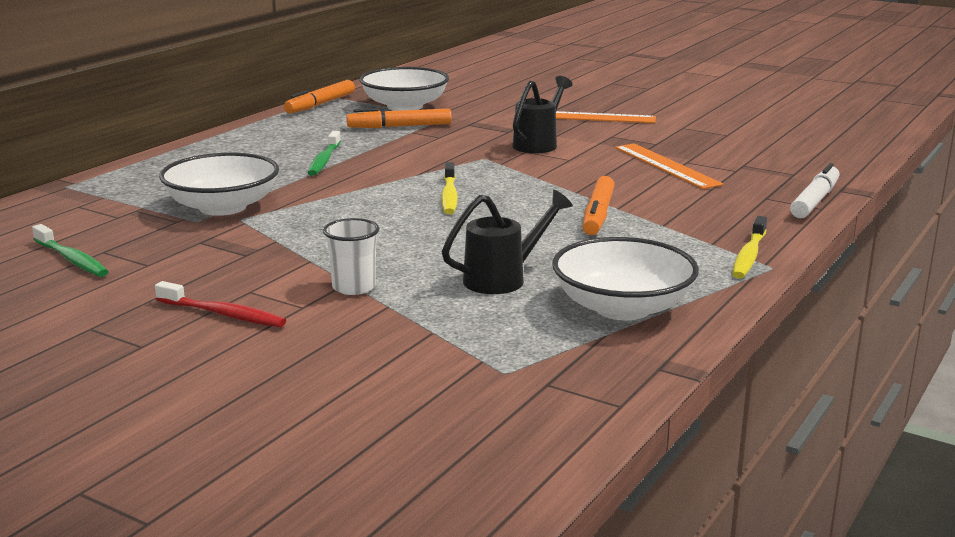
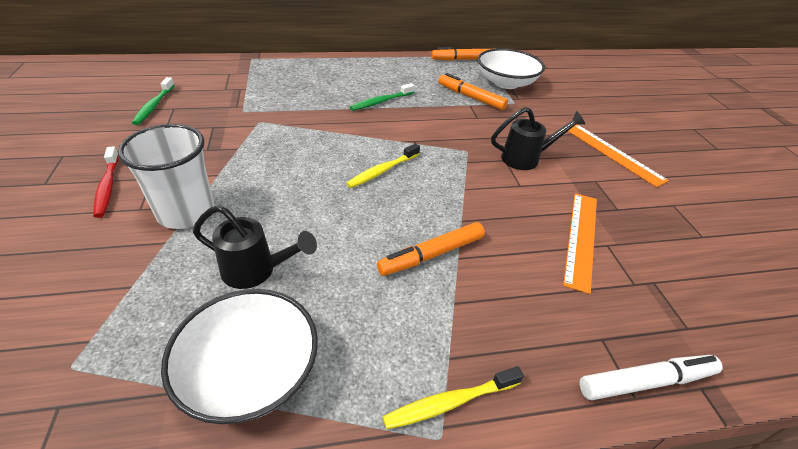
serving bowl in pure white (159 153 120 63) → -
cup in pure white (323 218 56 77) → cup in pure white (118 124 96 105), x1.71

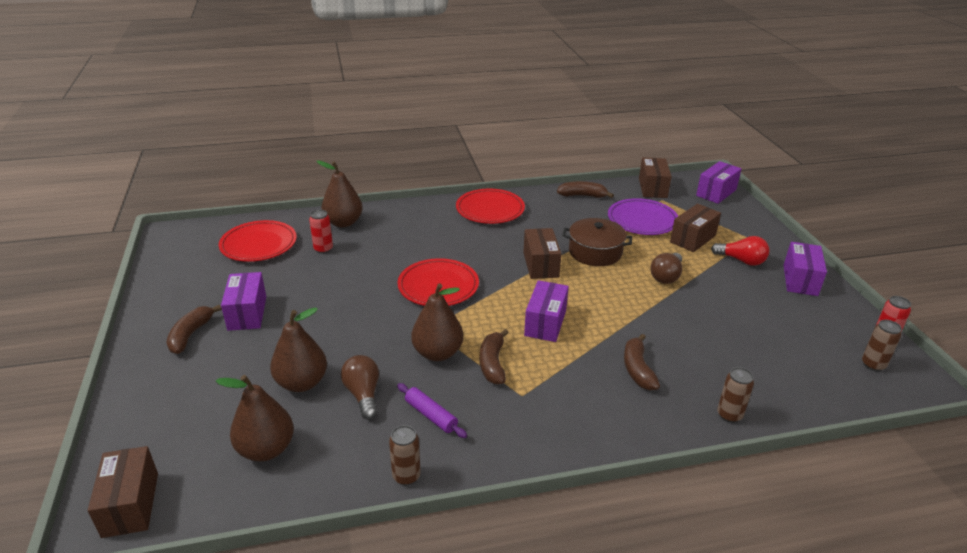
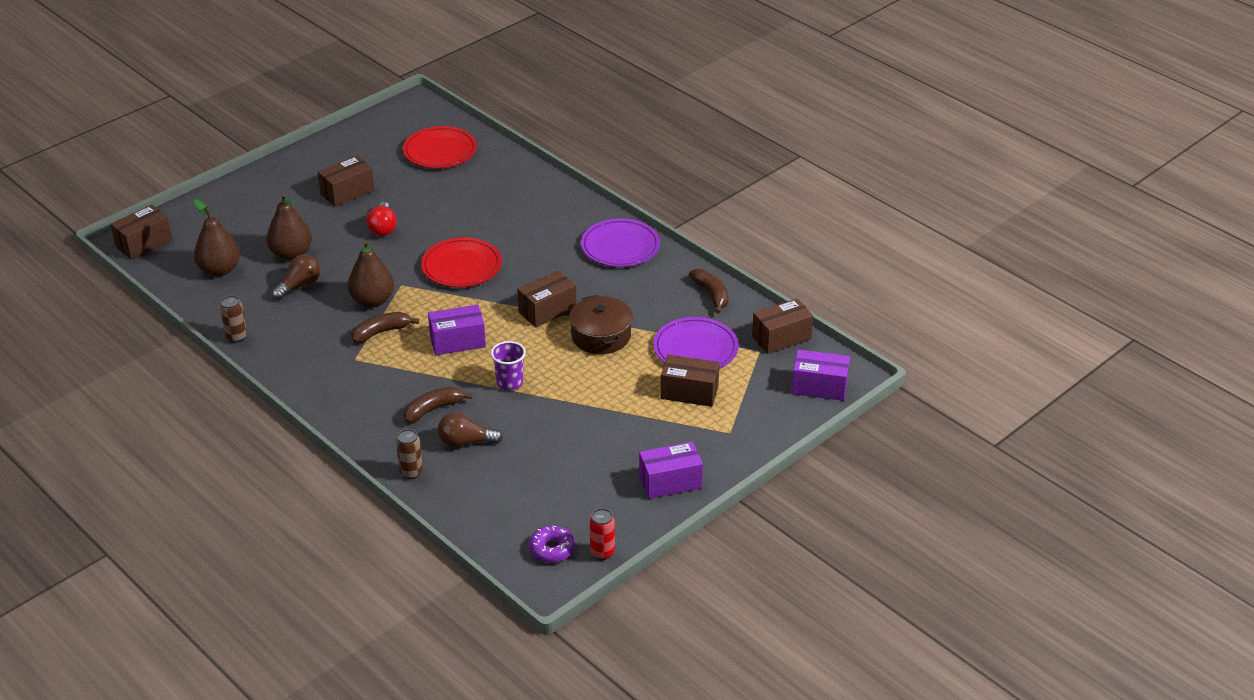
toy pear in brown (316 160 47 67) → -
plate in red (456 189 69 35) → plate in purple (581 219 79 48)
soda can in red (309 210 24 44) → -
bulb in red (711 236 58 30) → bulb in red (366 202 31 34), relocated
bulb in brown (651 253 31 31) → bulb in brown (438 412 65 35), relocated
box in purple (221 272 45 59) → box in brown (318 156 56 51)
banana fruit in brown (166 305 56 49) → -
soda can in brown (862 320 40 51) → donut in purple (529 525 46 38)
rolling pin in purple (397 383 70 55) → -
- → cup in purple (491 341 35 50)

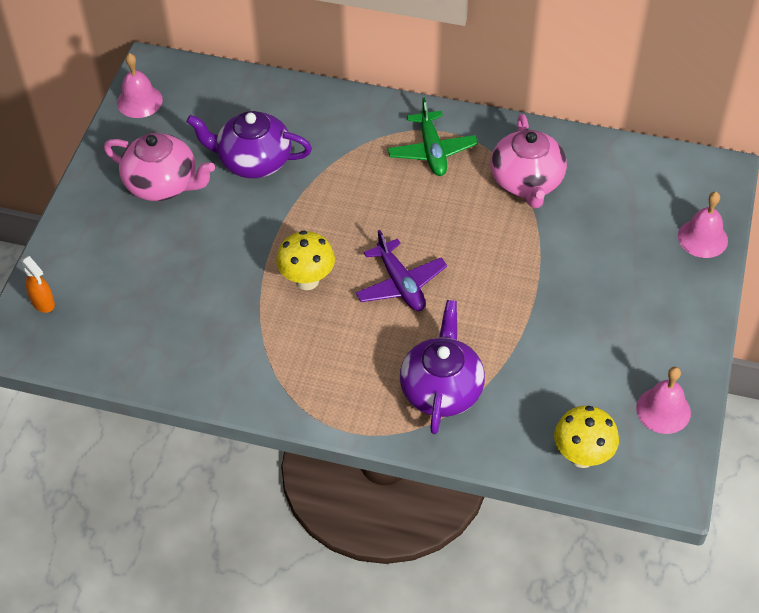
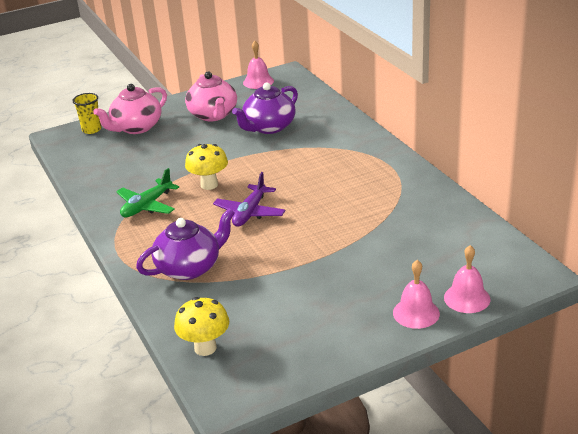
plane in leaf-green (388 97 90 79) → plane in leaf-green (116 168 63 49), relocated
china teapot in purple (186 111 126 67) → china teapot in purple (232 83 66 51), 105 degrees counterclockwise
china teapot in rose-pink (490 114 77 94) → china teapot in rose-pink (93 84 74 50), relocated
spray cleaner in bright orange (21 256 34 57) → cup in golden (73 93 28 41)
bell in rose-pink (636 367 55 67) → bell in rose-pink (393 260 47 69), relocated

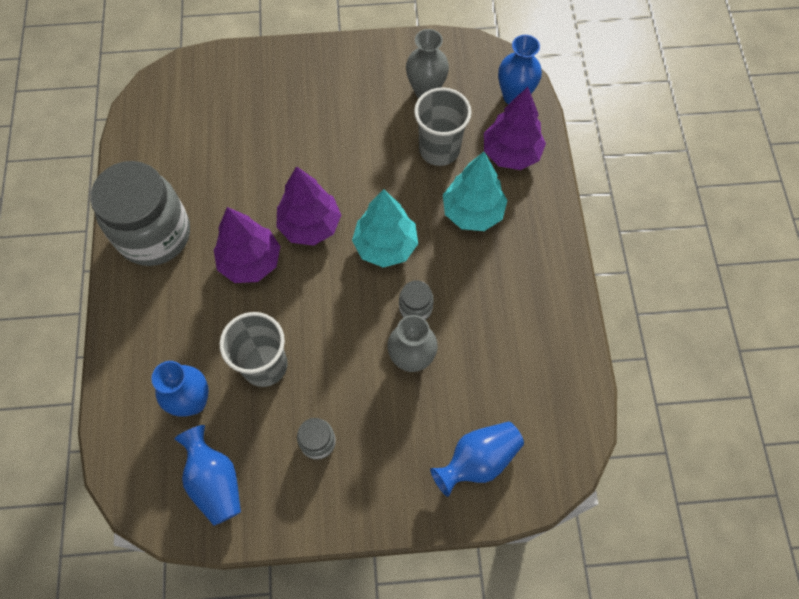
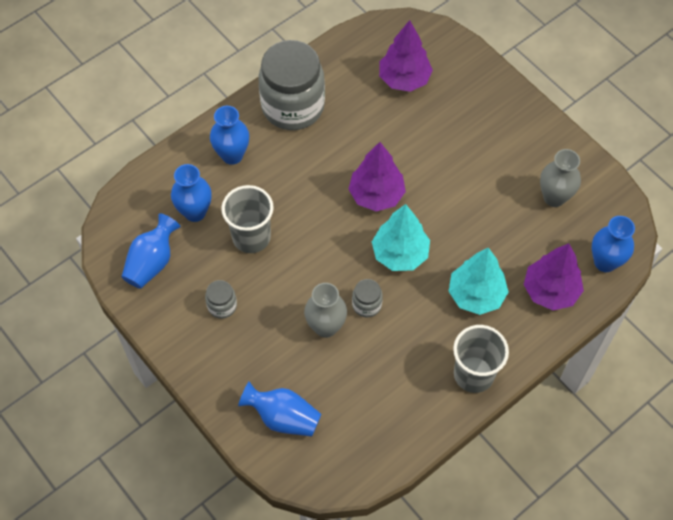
cup in gray (414 87 58 79) → cup in gray (453 325 56 68), relocated
fir tree in purple (214 207 66 76) → fir tree in purple (379 20 54 72), relocated
- → vase in cobalt (210 106 39 59)

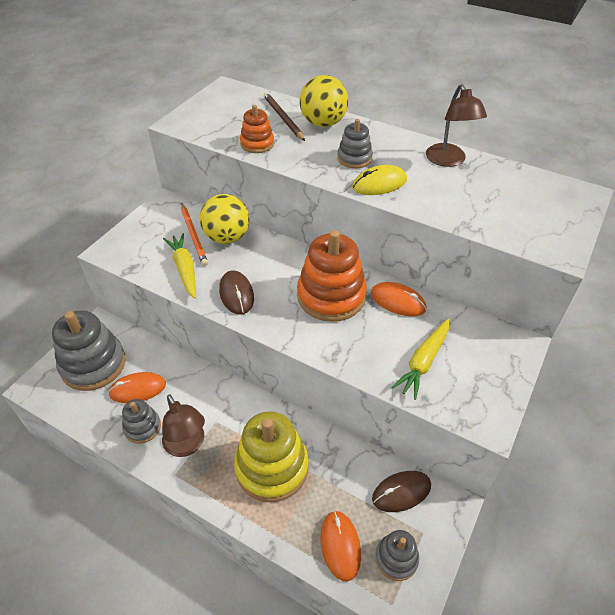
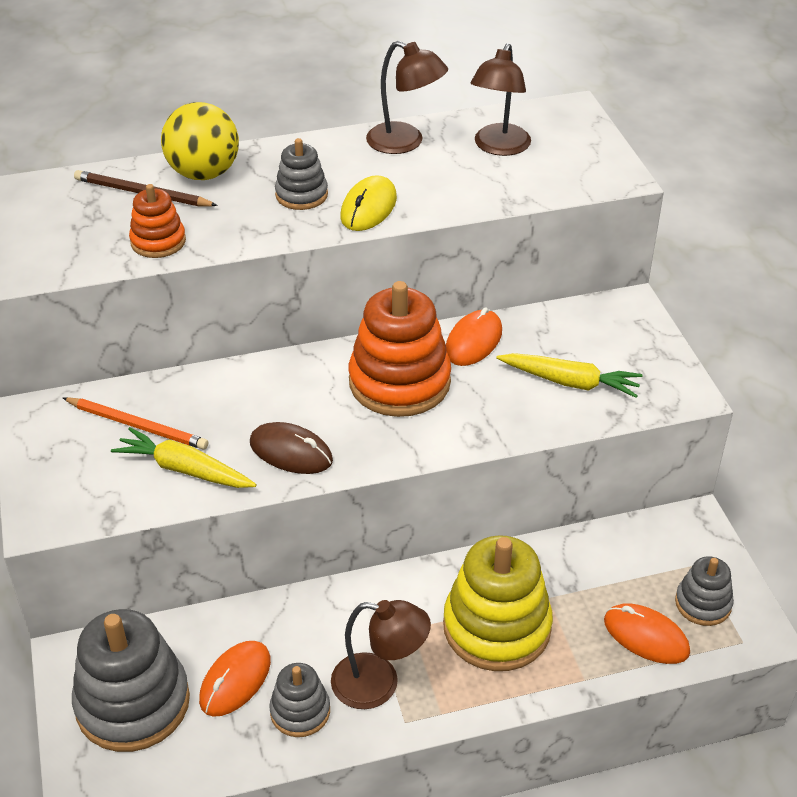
sphere in golden (200 194 49 50) → -
mouse in bright orange (371 282 55 34) → mouse in bright orange (446 308 56 58), 45 degrees counterclockwise
root vegetable in golden (391 319 58 81) → root vegetable in golden (496 353 147 45), 60 degrees counterclockwise
mouse in brown (372 471 59 41) → -
- → desk lamp in brown (471 43 60 113)

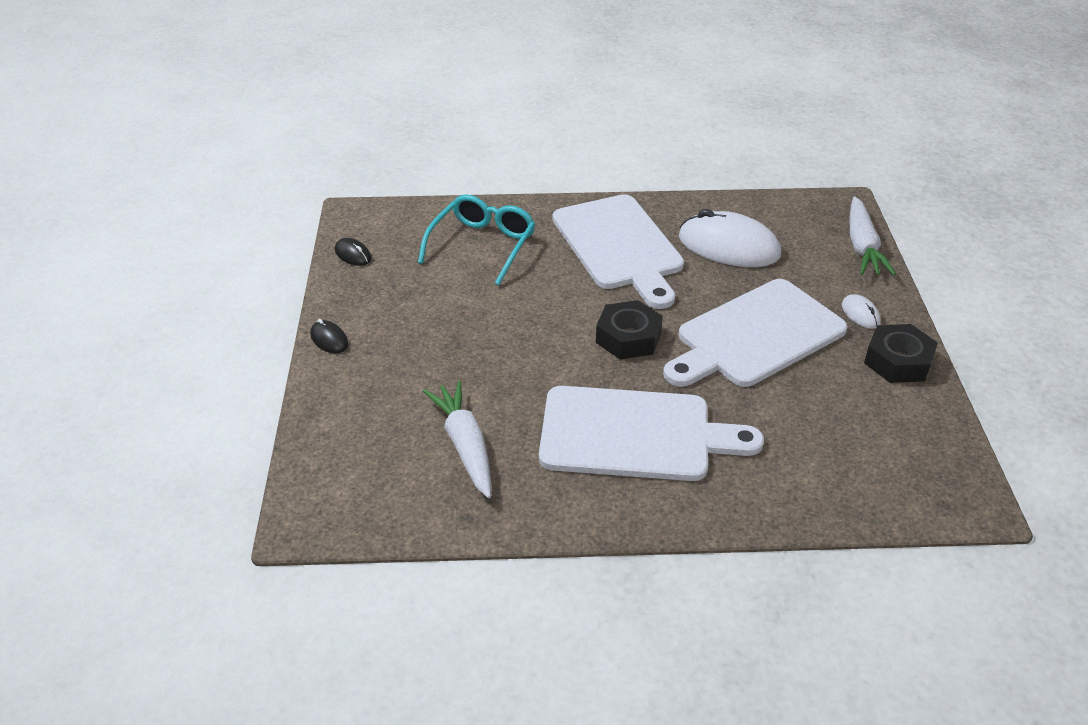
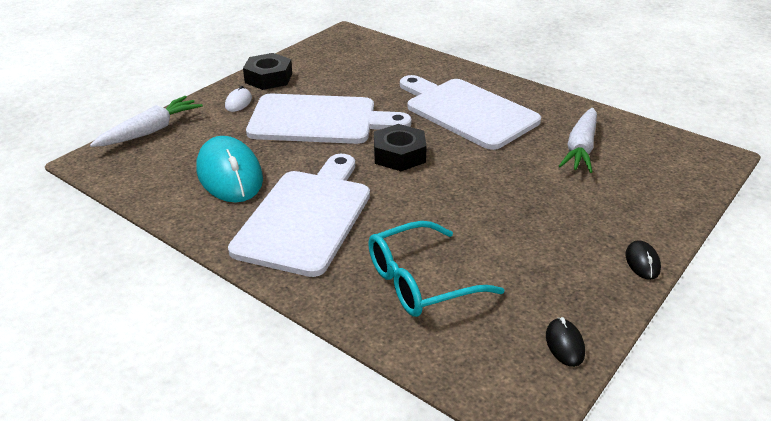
mouse in pure white (679 209 102 58) → mouse in turquoise (196 136 67 66)

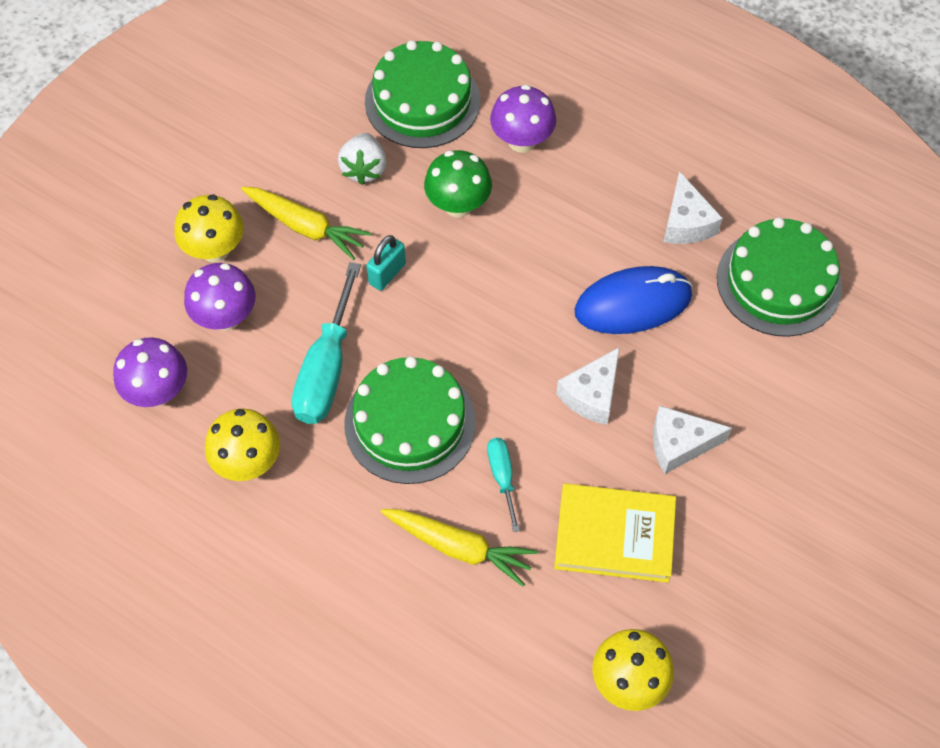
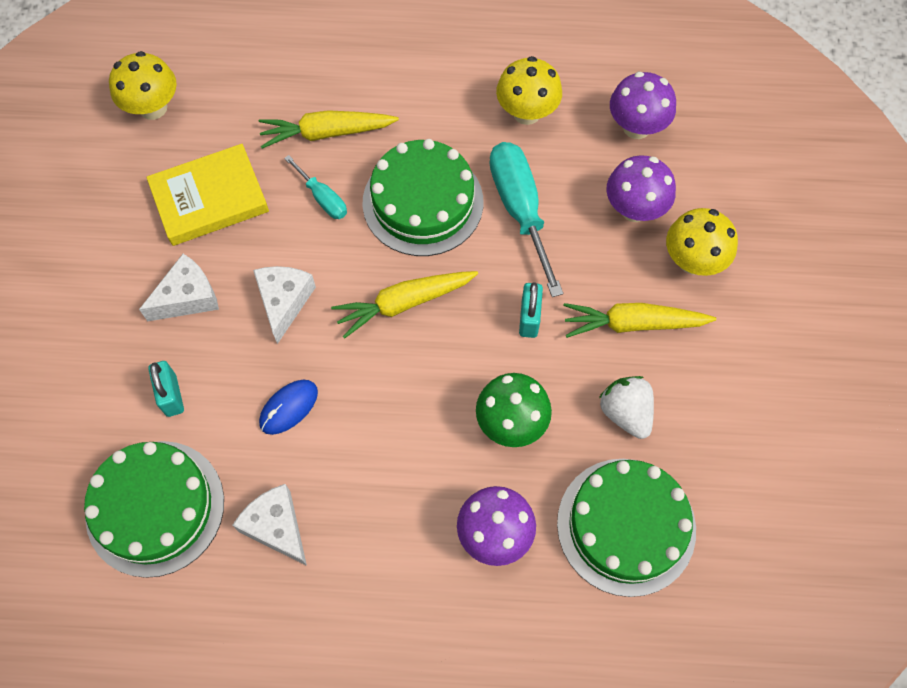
mouse in cobalt (574 266 118 68) → mouse in cobalt (259 380 59 55), x0.55
- → root vegetable in golden (331 271 147 68)
- → padlock in turquoise (148 361 36 56)

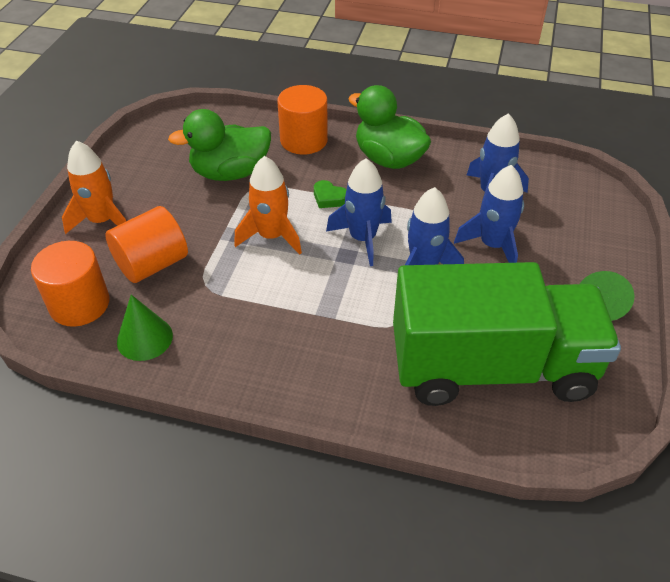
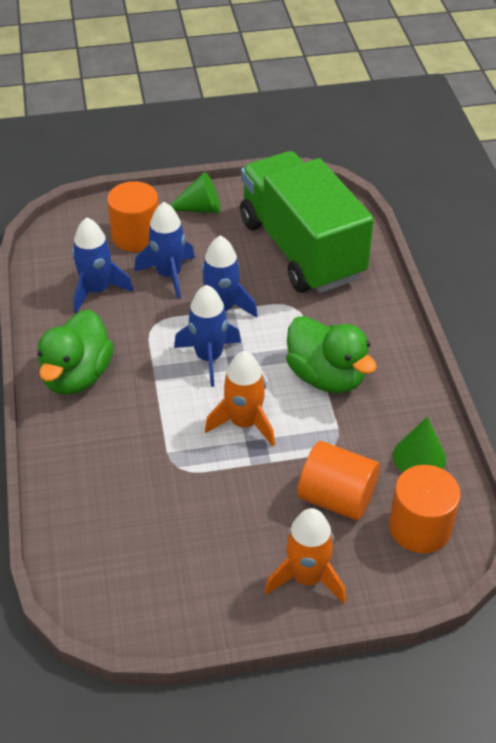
solid cylinder in bright orange (277 85 51 70) → solid cylinder in bright orange (107 181 52 71), relocated
rubber duck in leaf-green (168 109 103 72) → rubber duck in leaf-green (286 316 91 77), relocated
heart shape in leaf-green (314 180 33 28) → -

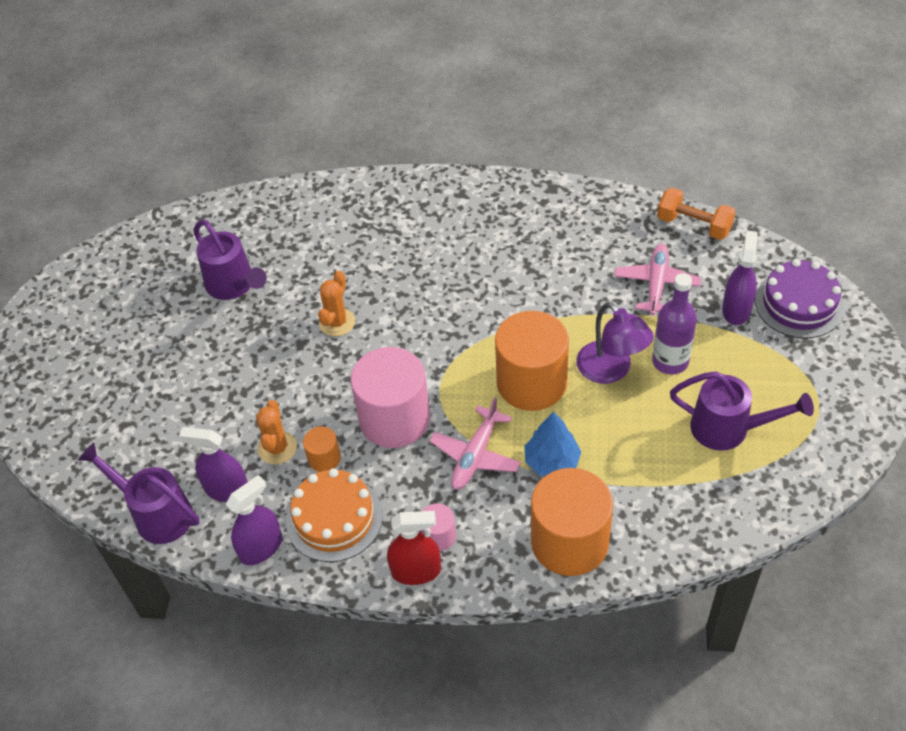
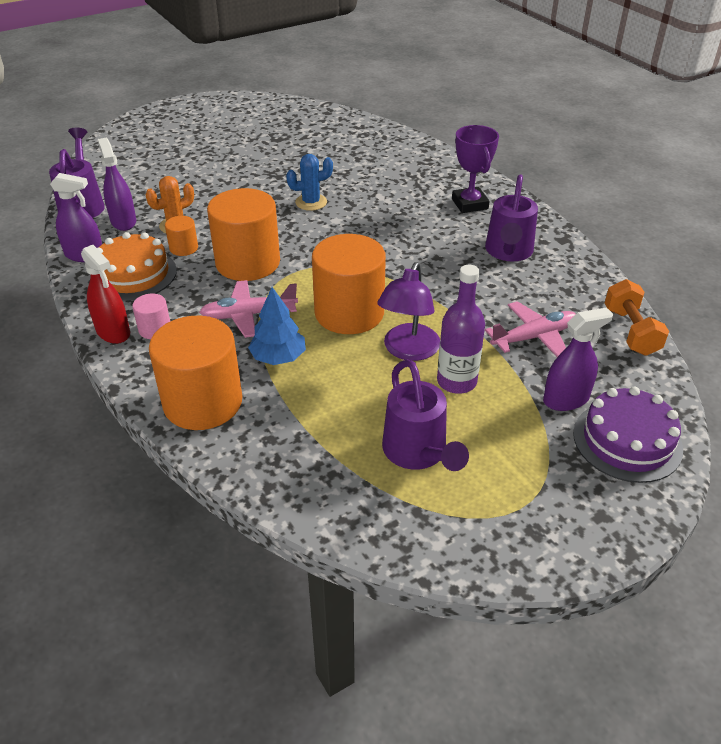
sprinkling can in purple (194 220 73 80) → sprinkling can in purple (485 175 53 86), relocated
saguaro cactus in bright orange (318 271 37 65) → saguaro cactus in cobalt (286 154 47 57)
solid cylinder in rose-pink (351 347 79 101) → solid cylinder in bright orange (207 188 73 93)
- → trophy in purple (452 125 47 88)

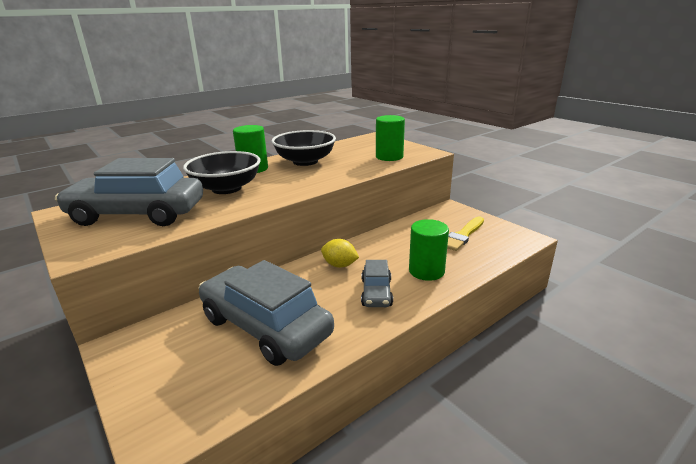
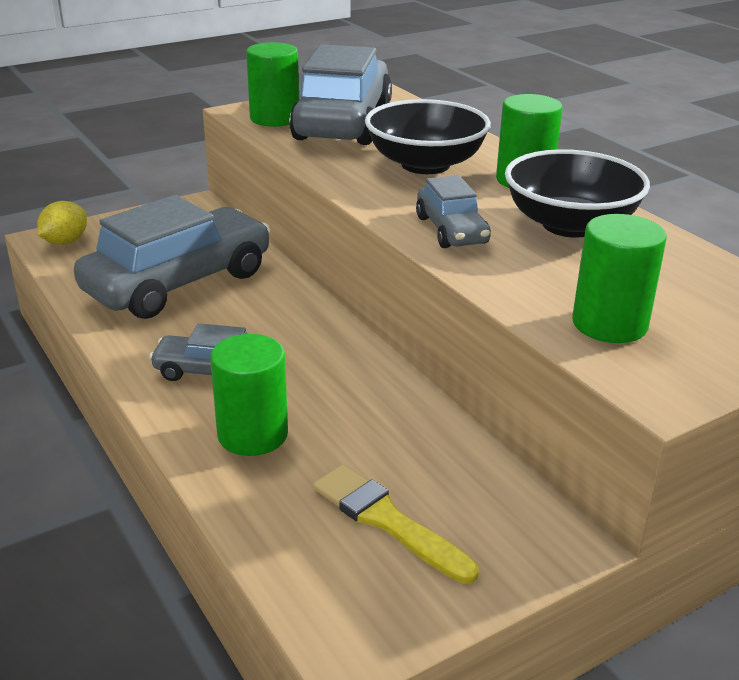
toy lemon in golden (321 239 38 29) → toy lemon in golden (37 201 50 44), relocated
- → solid cylinder in leaf-green (246 42 53 85)
- → car in gray (416 175 75 73)

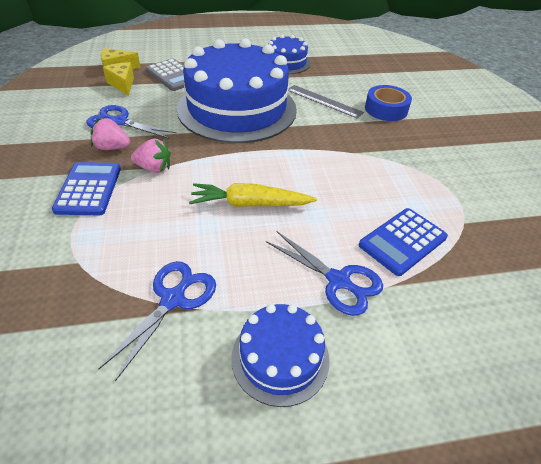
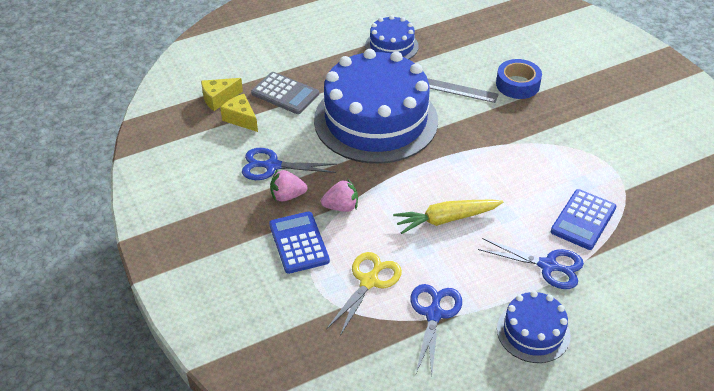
- → pair of scissors in golden (327 252 75 84)

